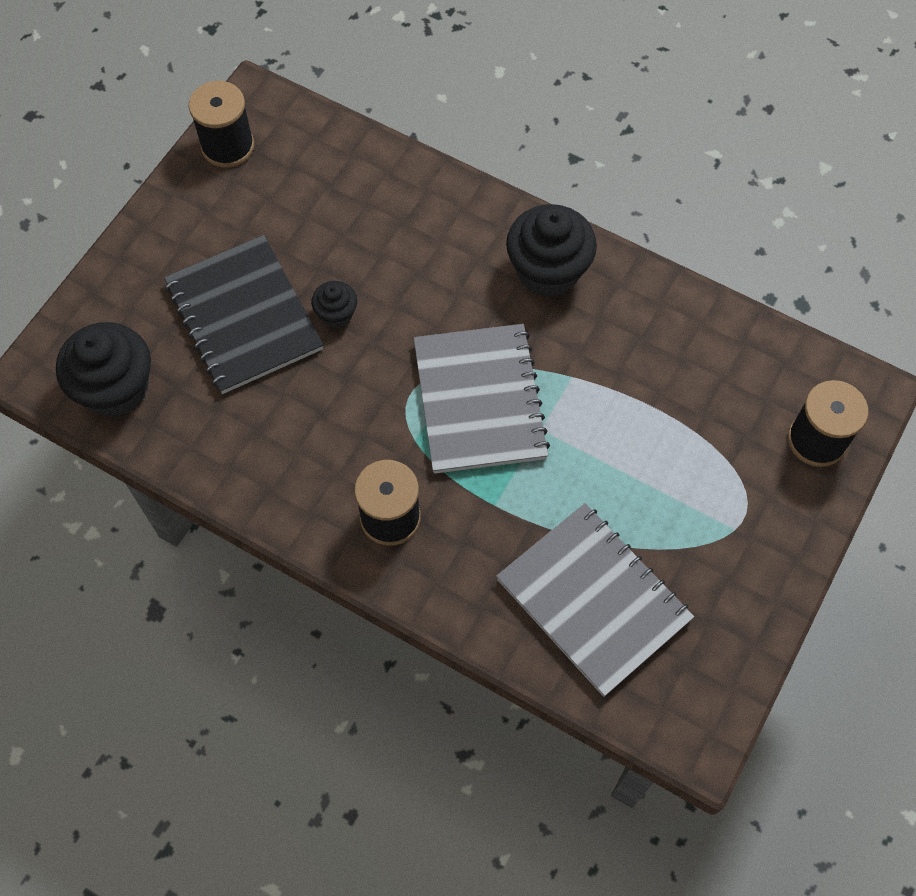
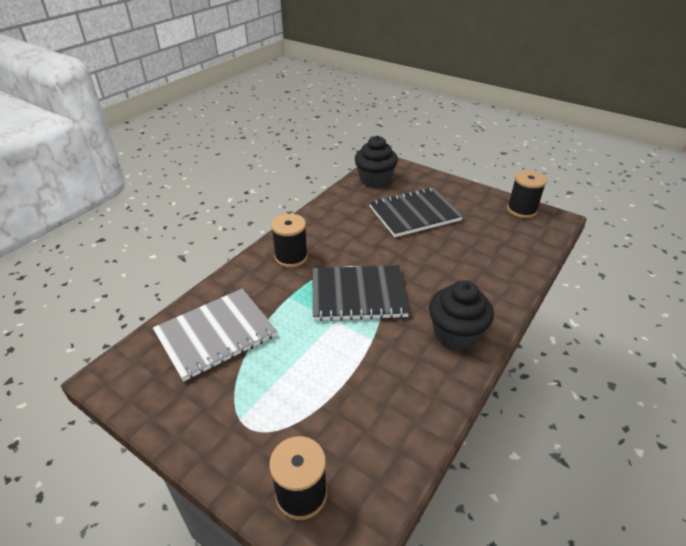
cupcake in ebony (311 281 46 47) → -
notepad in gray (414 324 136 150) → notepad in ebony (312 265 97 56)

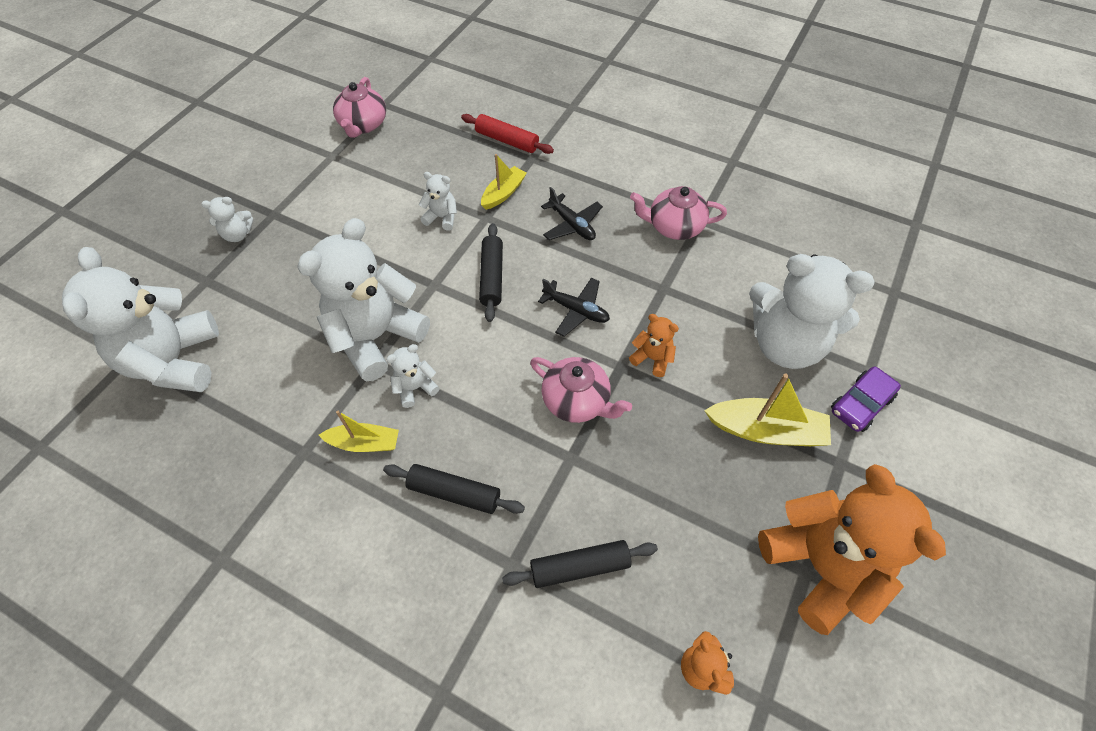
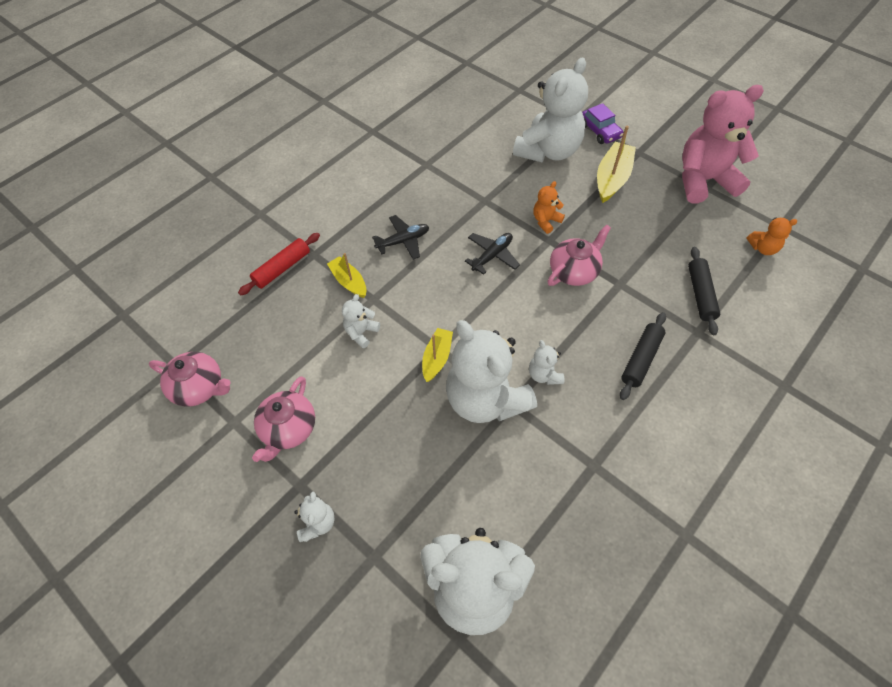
china teapot in rose-pink (630 186 97 54) → china teapot in rose-pink (252 376 63 86), relocated
rolling pin in ebony (479 223 24 99) → -
boat in golden (319 411 80 41) → boat in golden (422 328 31 54), relocated
stuffed bear in bright orange (758 464 188 171) → stuffed bear in rose-pink (682 85 82 119)

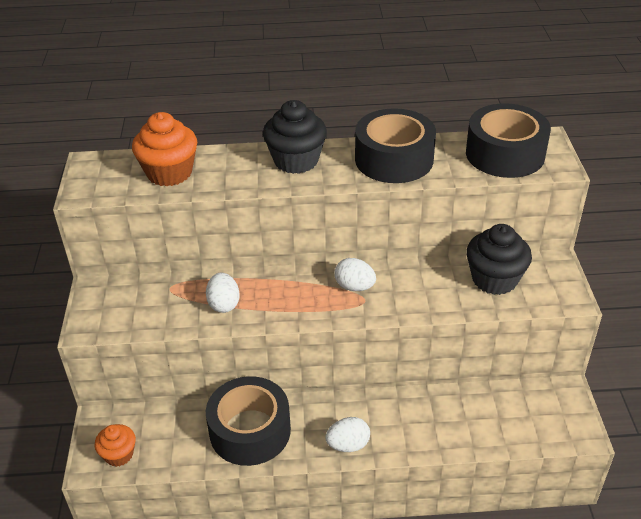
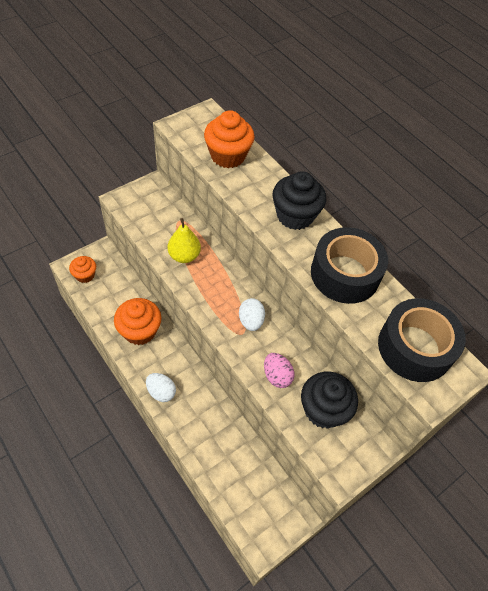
toy egg in pure white (206 272 34 41) → toy pear in golden (167 218 34 45)
tape in ebony (206 376 85 90) → cupcake in bright orange (114 298 47 47)
- → toy egg in rose-pink (264 353 31 35)

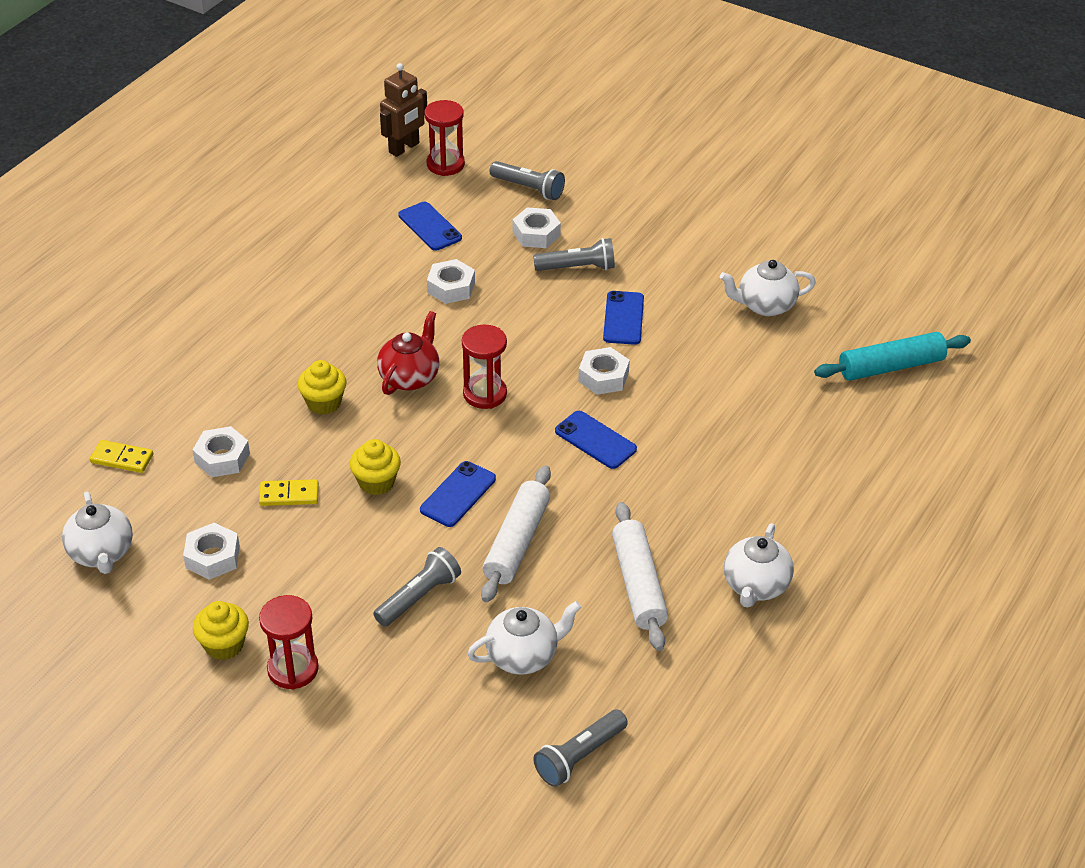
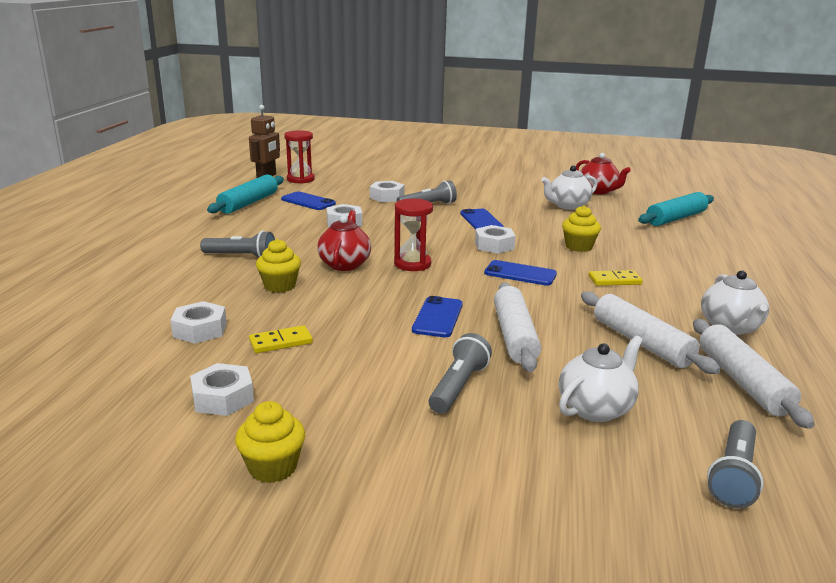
torch in gray (490 161 75 39) → torch in gray (200 231 75 27), relocated
cupcake in golden (350 439 51 56) → cupcake in golden (562 205 39 47), relocated
domino in golden (90 440 63 33) → domino in golden (589 270 54 16), relocated
china teapot in pure white (62 492 71 82) → -
sandglass in red (259 595 60 95) → -
- → china teapot in red (576 153 55 41)
- → rolling pin in turquoise (207 175 77 39)
- → rolling pin in pure white (693 319 122 110)

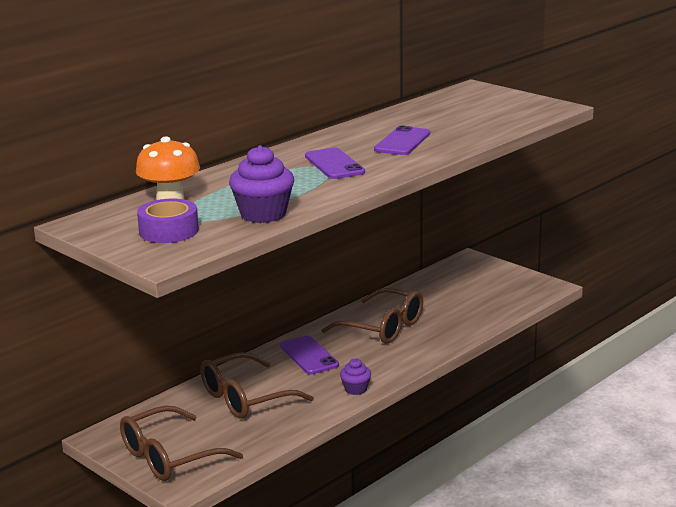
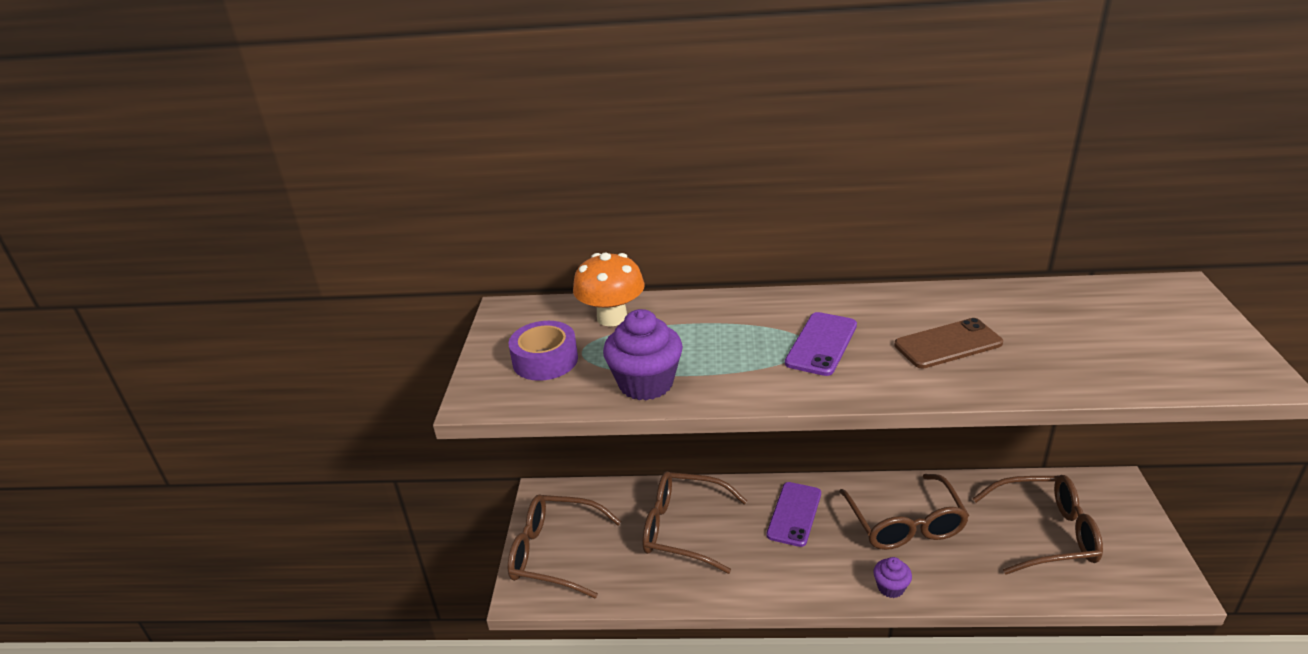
smartphone in purple (374 125 56 30) → smartphone in brown (894 318 109 51)
cupcake in purple (340 358 31 37) → cupcake in purple (874 557 38 41), relocated
- → spectacles in brown (972 475 131 100)

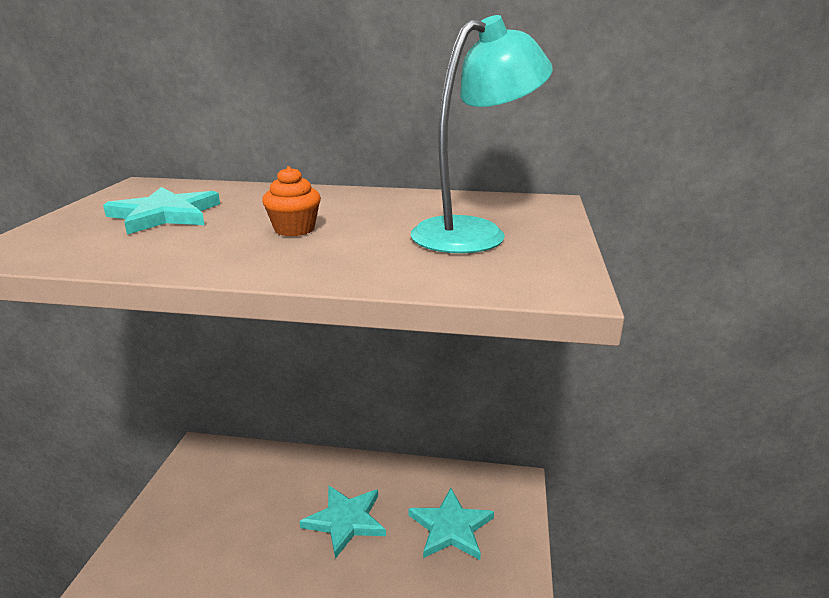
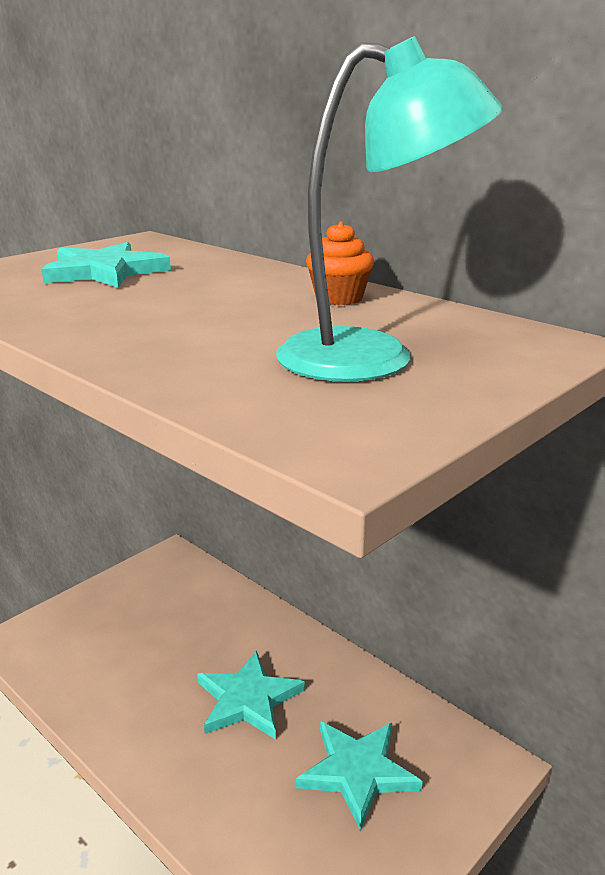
cupcake in bright orange (262 166 59 70) → cupcake in bright orange (306 221 68 84), relocated

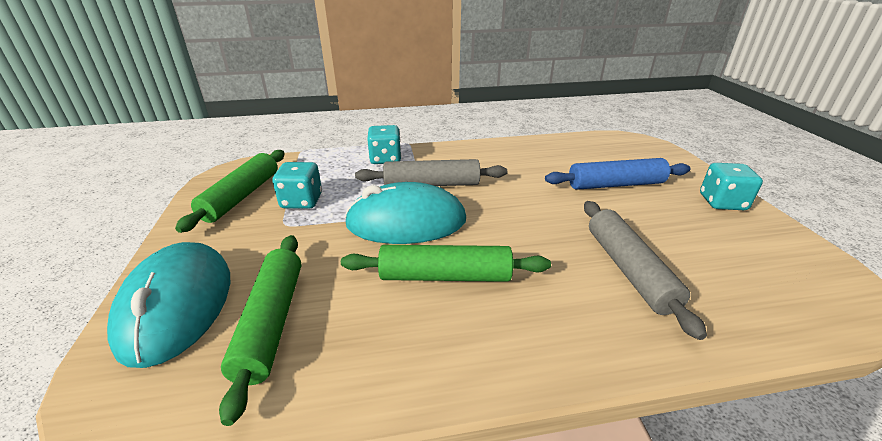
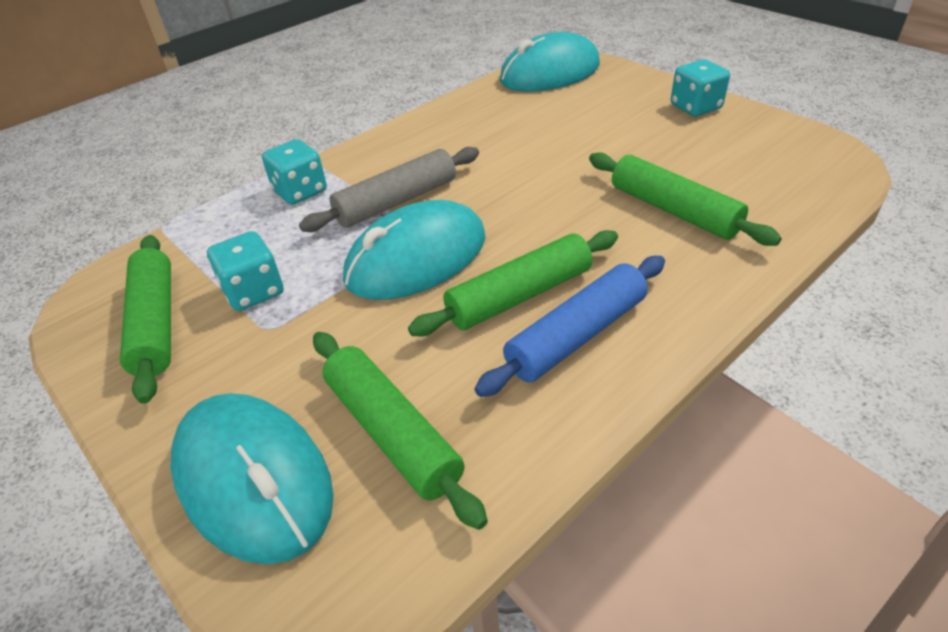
rolling pin in cobalt (545 158 146 32) → rolling pin in cobalt (474 256 191 141), relocated
rolling pin in gray (584 201 123 139) → rolling pin in leaf-green (589 152 193 94)
- → mouse in turquoise (500 32 100 60)

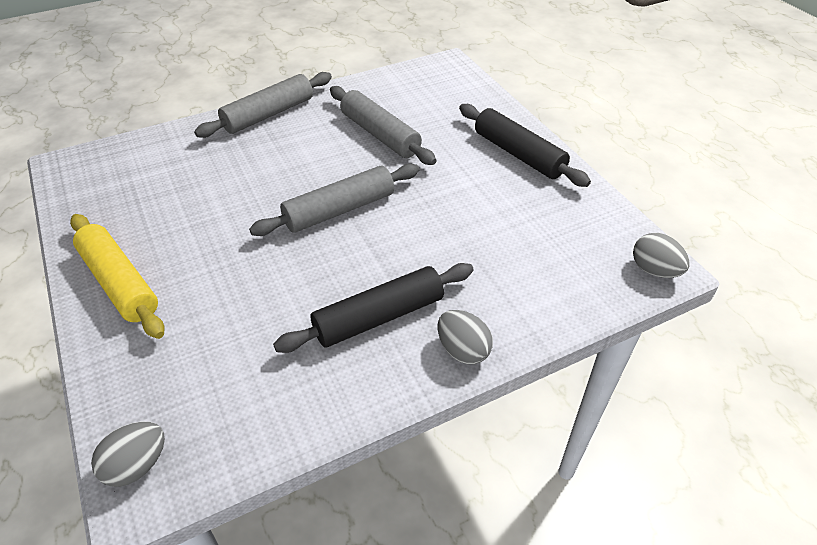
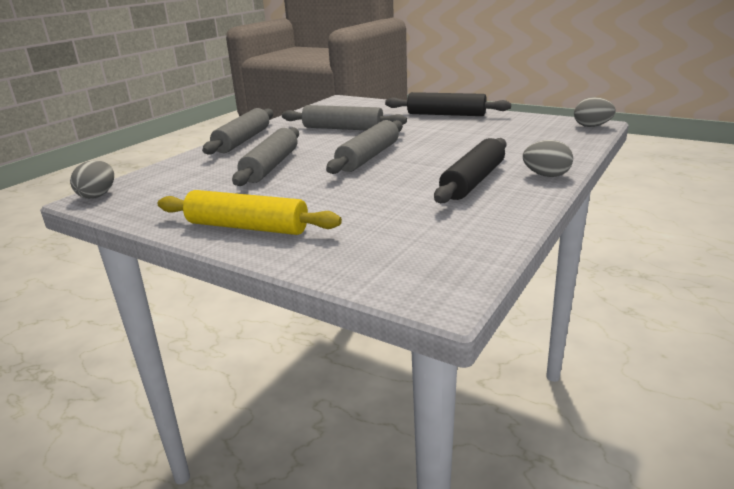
toy egg in gray (91 422 74 65) → toy egg in gray (70 160 44 39), relocated
- → rolling pin in gray (232 127 67 59)

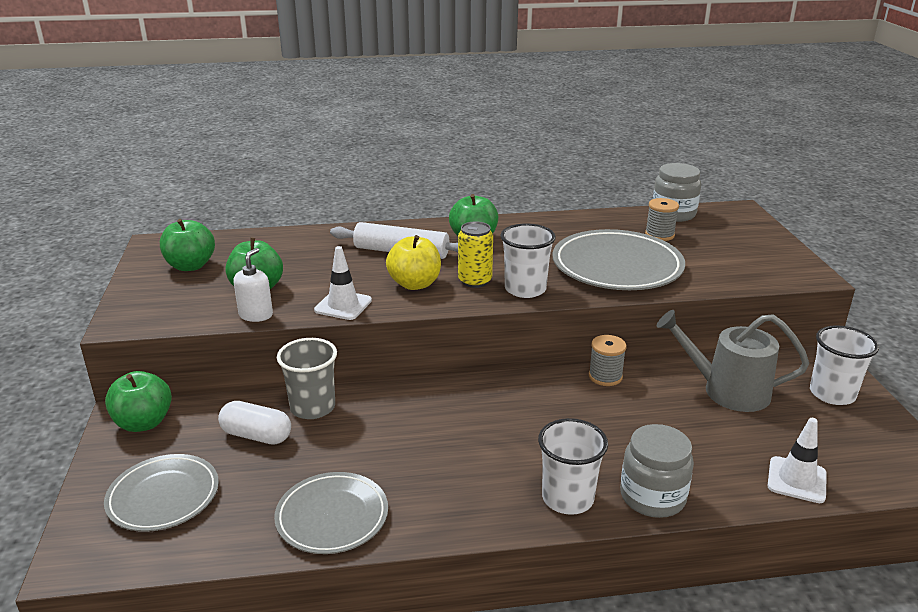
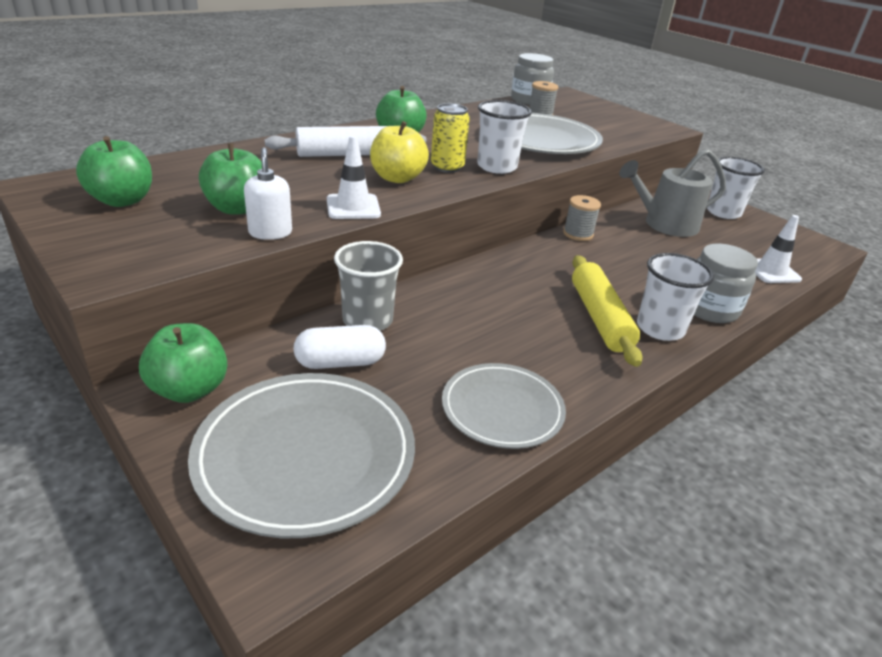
plate in gray (104 454 115 78) → plate in gray (188 373 227 165), x1.57
- → rolling pin in golden (572 255 70 112)

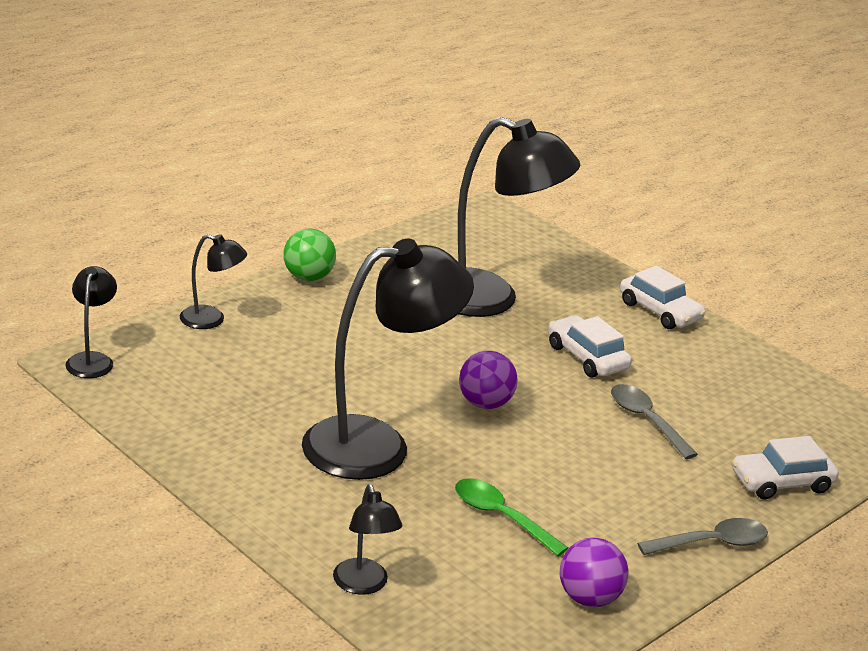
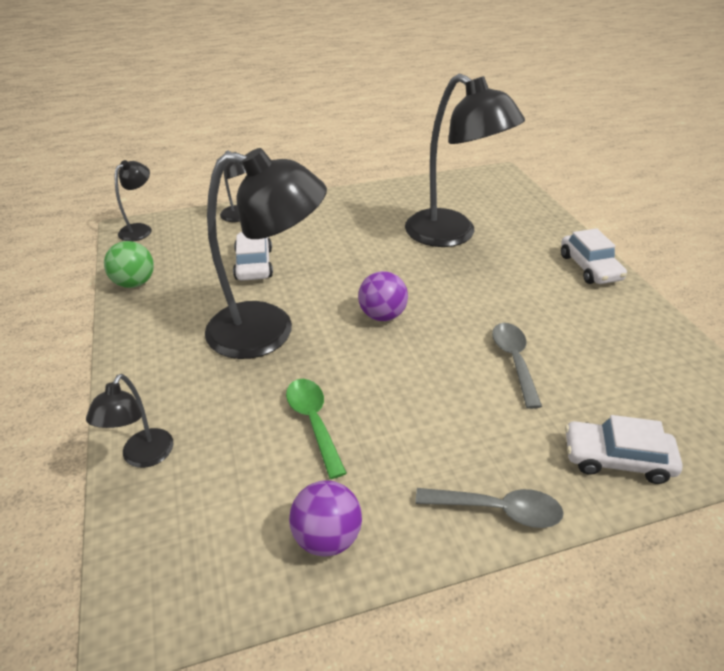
sphere in leaf-green (284 228 52 53) → sphere in leaf-green (104 241 50 47), relocated
car in pure white (548 315 84 62) → car in pure white (233 232 40 49), relocated

